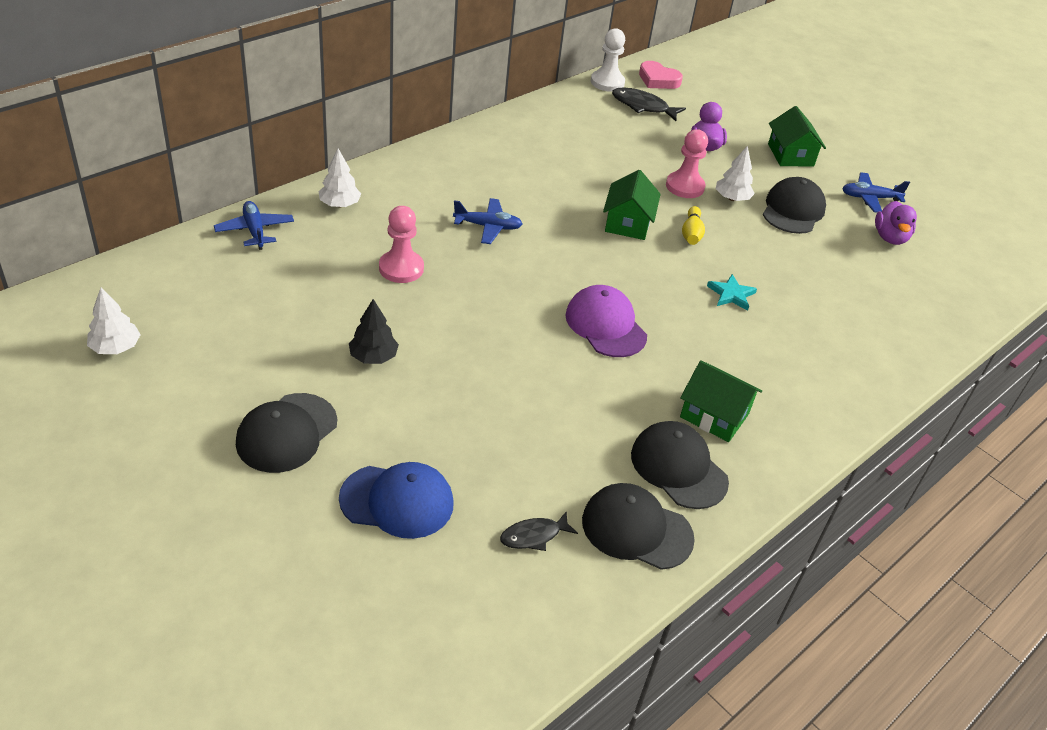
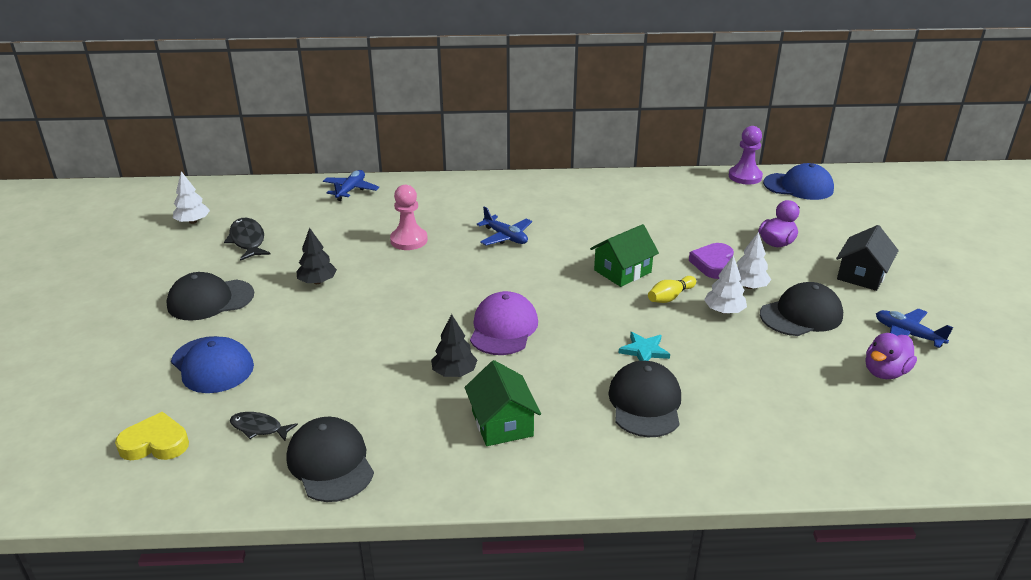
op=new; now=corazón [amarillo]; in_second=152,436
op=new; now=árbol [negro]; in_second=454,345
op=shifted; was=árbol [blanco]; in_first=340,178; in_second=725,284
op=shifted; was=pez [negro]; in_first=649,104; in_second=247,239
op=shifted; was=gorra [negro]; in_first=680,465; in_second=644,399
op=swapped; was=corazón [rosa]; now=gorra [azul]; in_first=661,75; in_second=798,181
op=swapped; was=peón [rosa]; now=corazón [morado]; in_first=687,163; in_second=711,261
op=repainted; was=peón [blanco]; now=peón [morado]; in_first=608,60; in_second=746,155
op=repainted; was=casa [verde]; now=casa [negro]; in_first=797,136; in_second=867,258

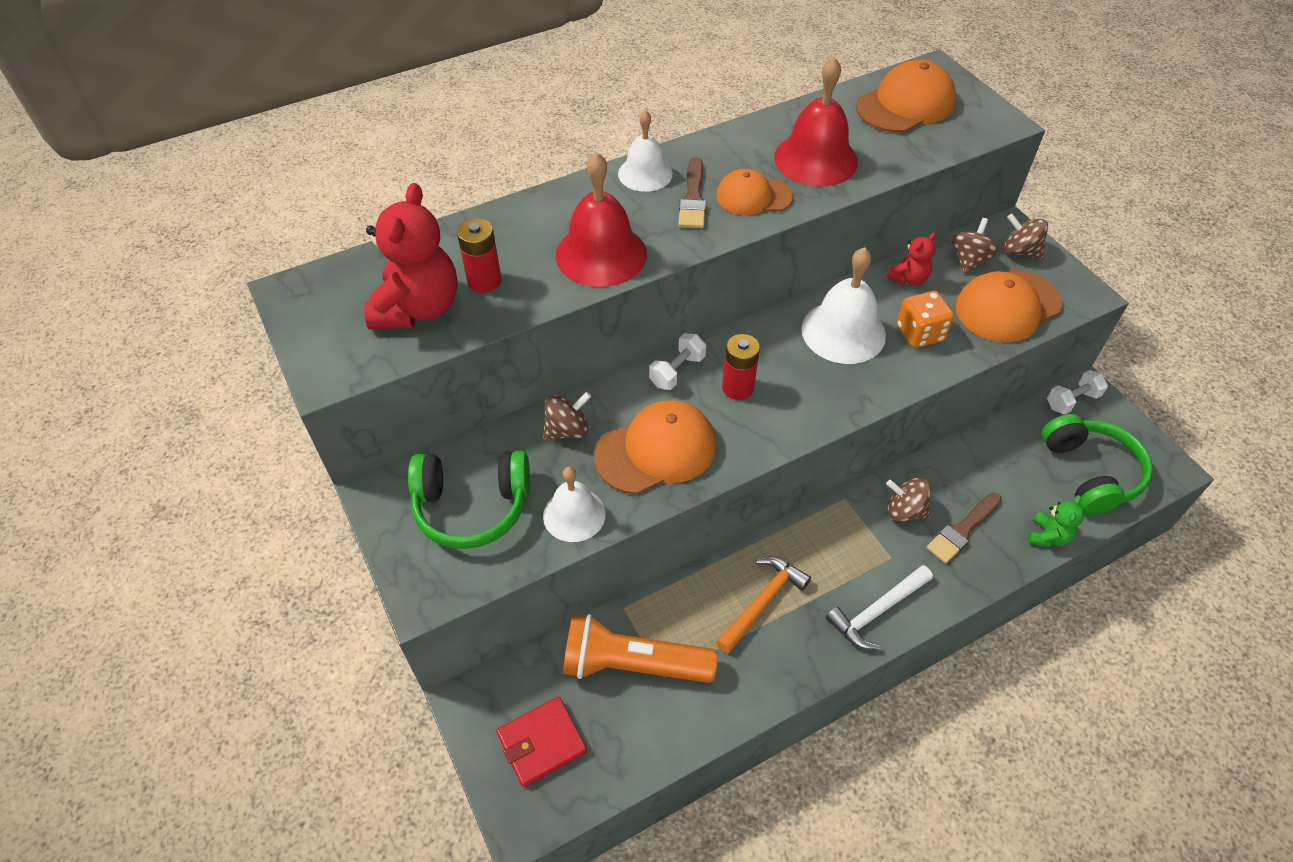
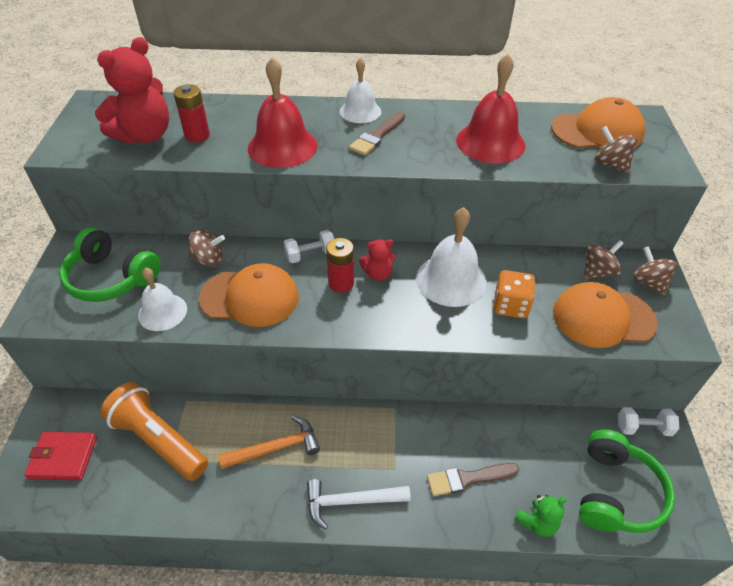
op=gone; was=gorra [naranja]; in_first=754,192
op=shifted; was=peonza [marrón]; in_first=908,500; in_second=616,149
op=shifted; was=osito [rojo]; in_first=911,258; in_second=377,260

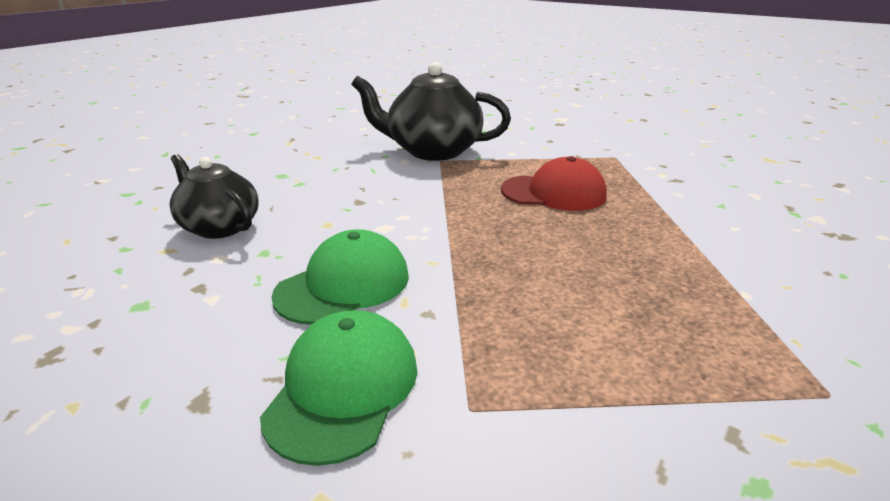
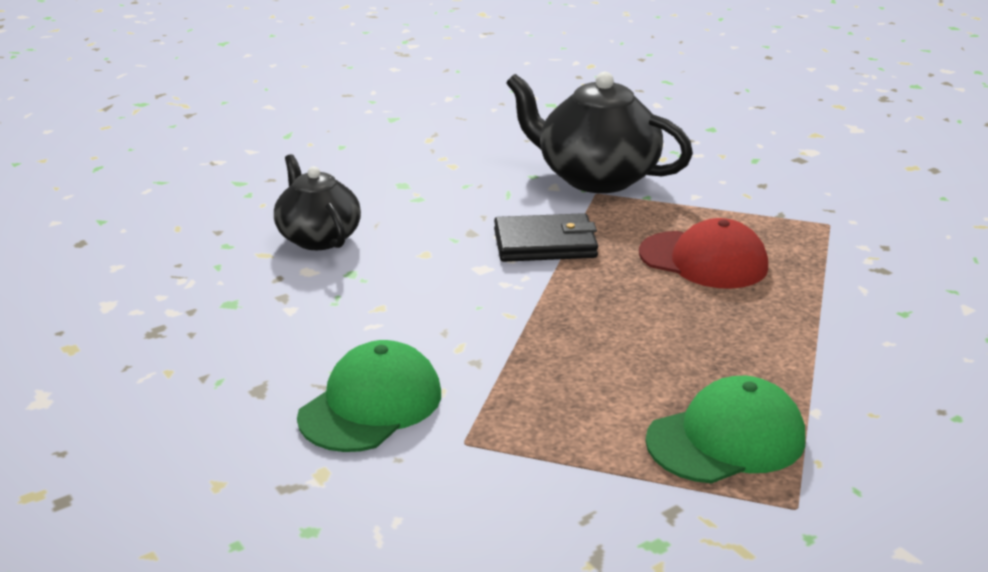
op=new; now=cartera [negro]; in_second=546,237
op=shifted; was=gorra [verde]; in_first=340,277; in_second=725,429

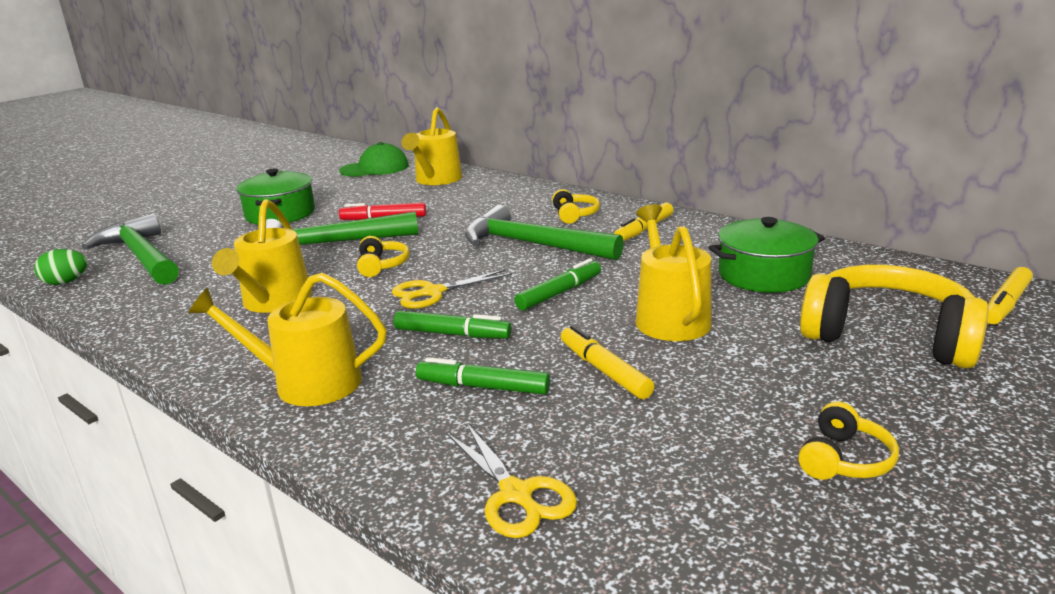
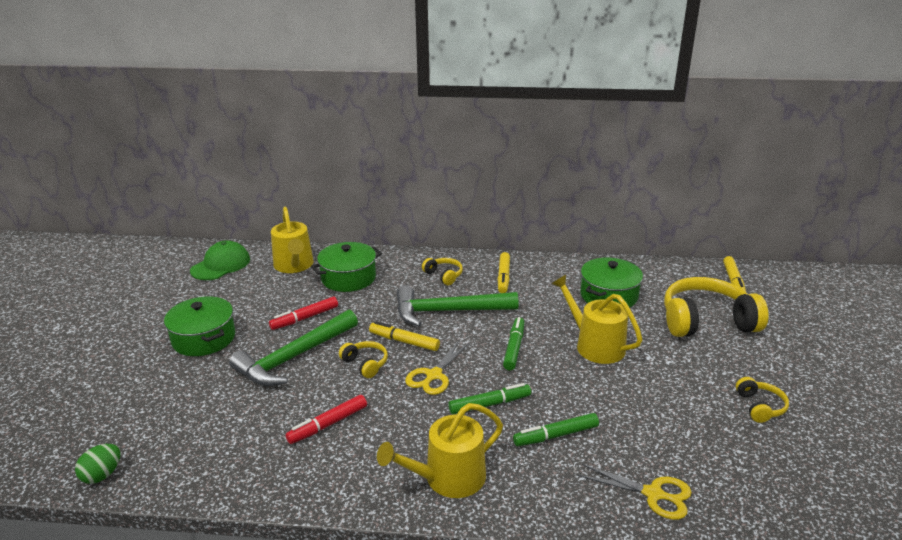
op=gone; was=martillo [verde]; in_first=130,249
op=new; now=olla [verde]; in_second=346,267
op=shifted; was=rotulador [amarillo]; in_first=608,362; in_second=404,336
op=swapped; was=regadera [amarillo]; now=rotulador [rojo]; in_first=262,256; in_second=326,419

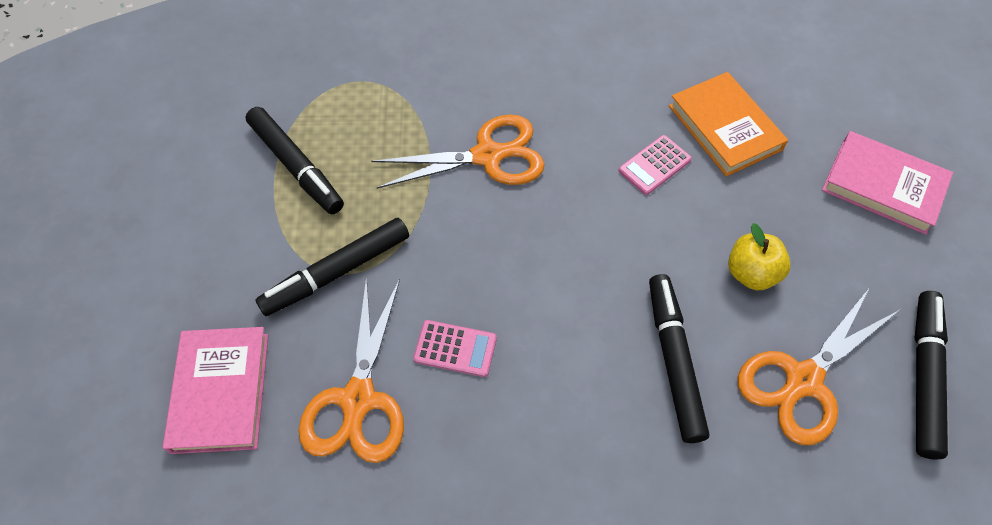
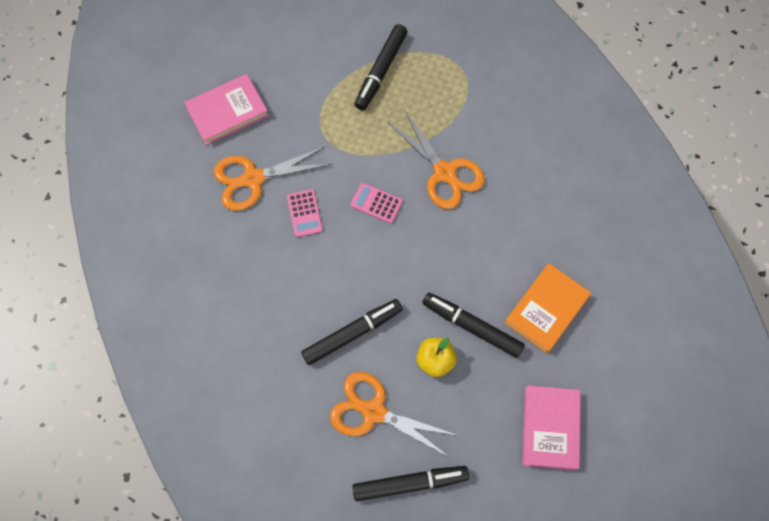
op=shifted; was=rotulador [negro]; in_first=332,267; in_second=474,325
op=shifted; was=calculadora [rosa]; in_first=655,165; in_second=376,203

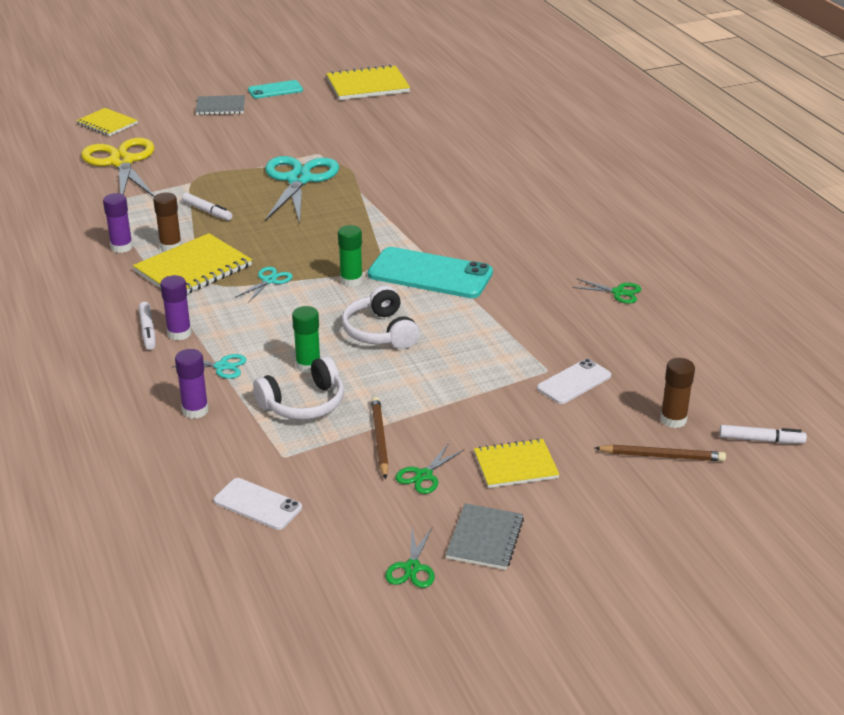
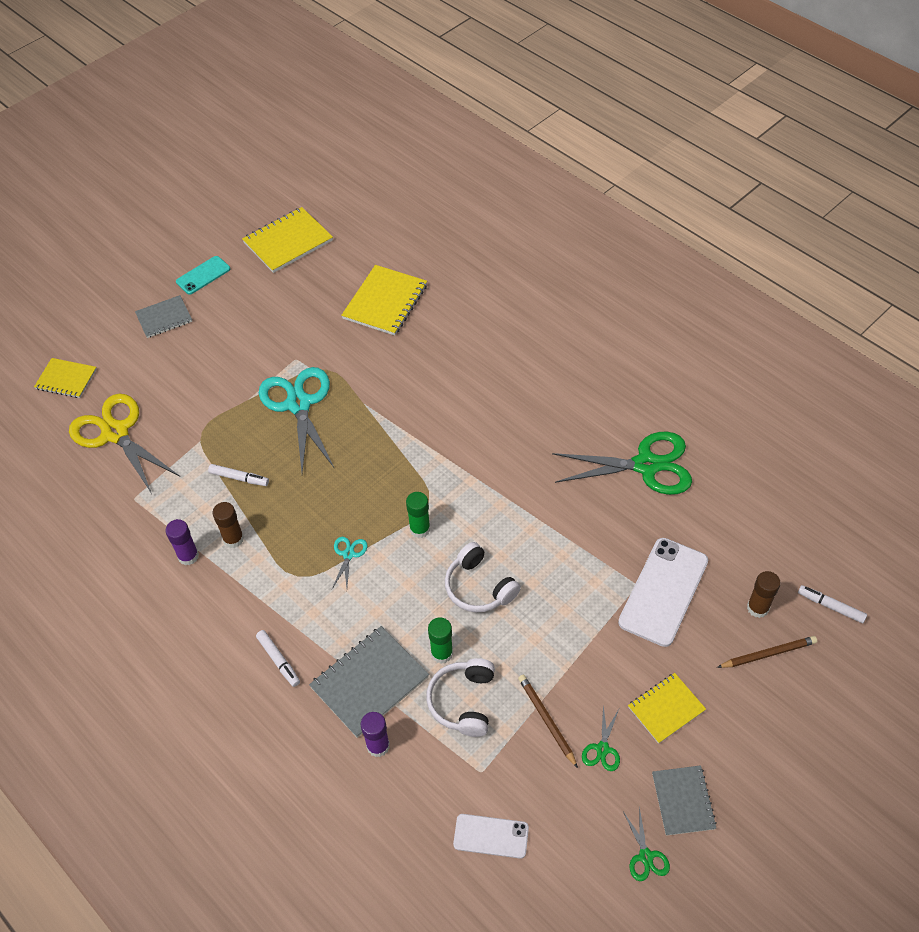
op=gone; was=barra de pegamento [morado]; in_first=176,307
op=gone; was=móvil [turquesa]; in_first=430,272
op=shifted; was=cuaderno [amarillo]; in_first=192,263; in_second=384,300
op=swapped; was=tijeras [turquesa]; now=cuaderno [gris]; in_first=209,366; in_second=369,682
op=rotated; was=auriculares [blanco]; in_first=298,388; in_second=460,697; clockwise=150
op=rotated; was=rotulador [blanco]; in_first=763,434; in_second=832,604; clockwise=-135
op=scaled; was=móvil [blanco]; in_first=574,381; in_second=663,592; ratio=1.77
op=scaled; was=tijeras [verde]; in_first=606,291; in_second=622,463; ratio=2.32

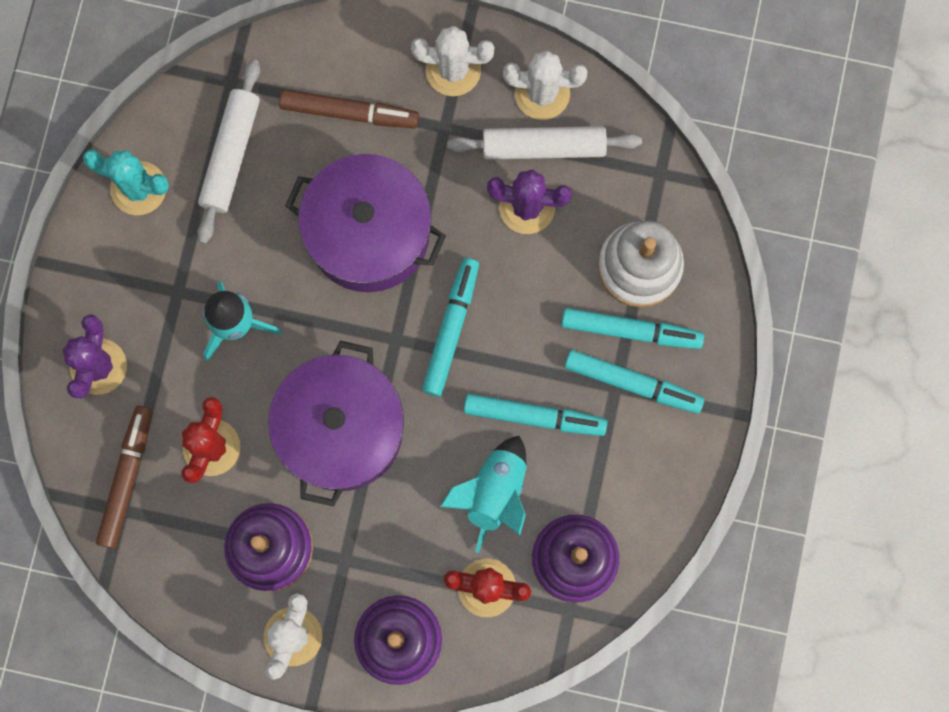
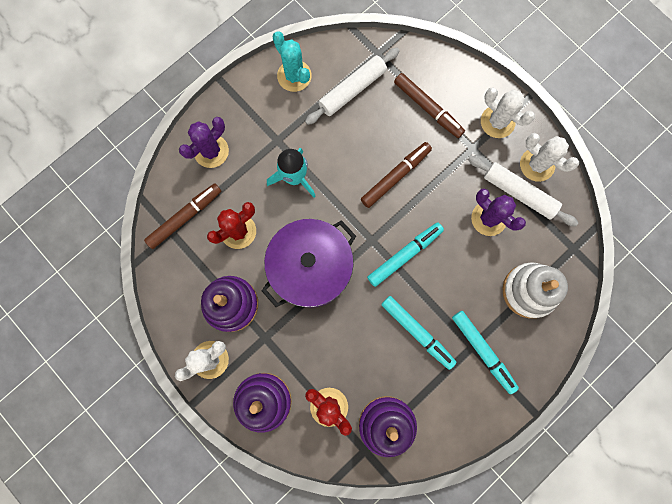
op=gone; was=cohete [turquesa]; in_first=483,494
op=gone; was=rotulador [turquesa]; in_first=632,328
op=swapped; was=olla [morado]; now=rotulador [marrón]; in_first=365,223; in_second=396,175

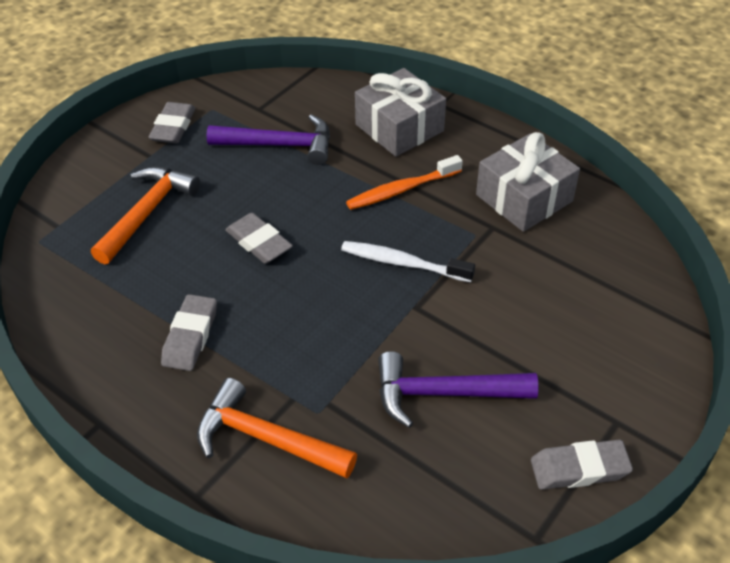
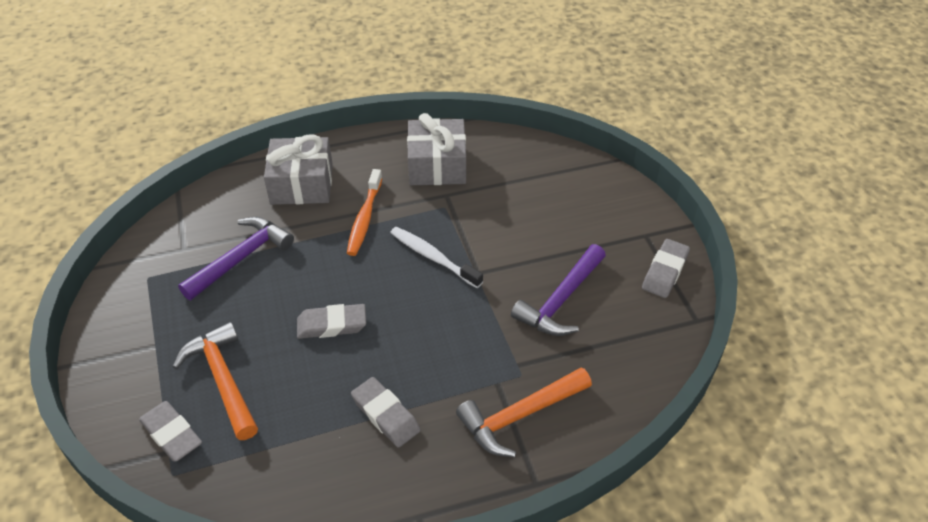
op=shifted; was=goma de borrar [gris]; in_first=172,123; in_second=170,431
op=rotated; was=cepillo de dientes [blanco]; in_first=408,261; in_second=436,257; clockwise=75

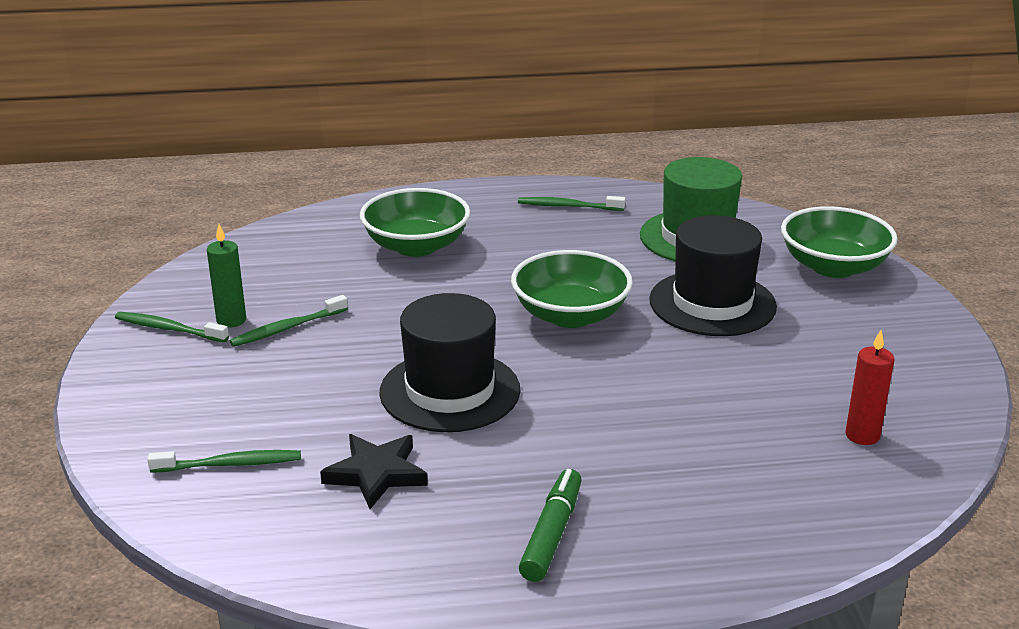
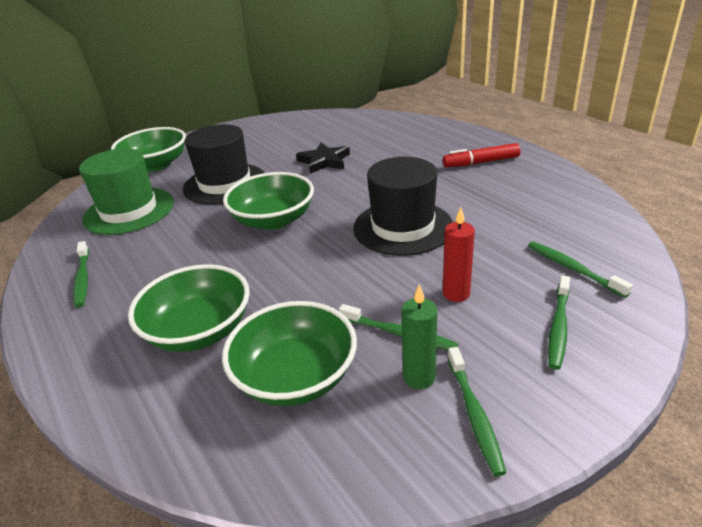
op=new; now=cuenco [verde]; in_second=289,353
op=new; now=cepillo de dientes [verde]; in_second=559,322
op=shifted; was=estrella [negro]; in_first=374,471; in_second=323,158
op=shifted; was=vela [rojo]; in_first=869,387; in_second=459,254
op=repainted; was=rotulador [verde]; now=rotulador [rojo]; in_first=550,525; in_second=481,155

